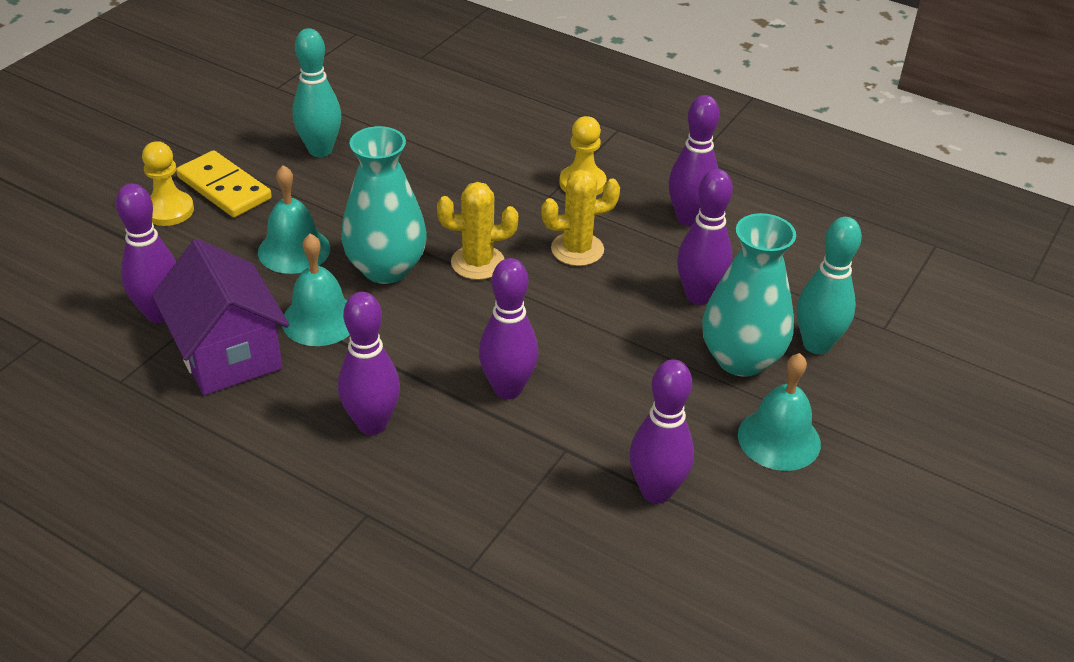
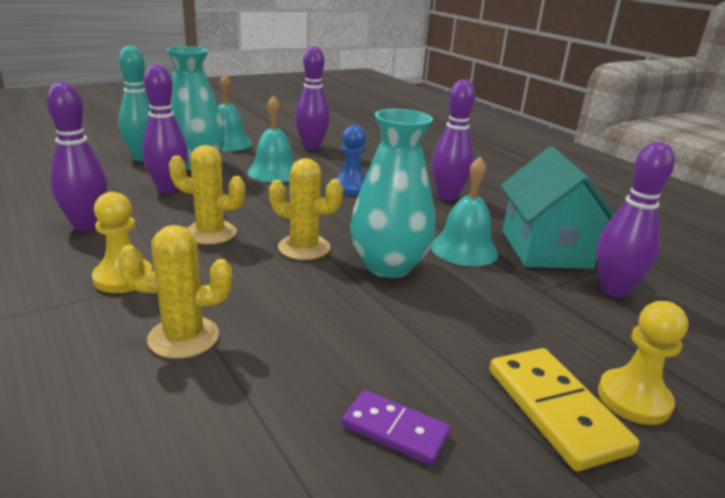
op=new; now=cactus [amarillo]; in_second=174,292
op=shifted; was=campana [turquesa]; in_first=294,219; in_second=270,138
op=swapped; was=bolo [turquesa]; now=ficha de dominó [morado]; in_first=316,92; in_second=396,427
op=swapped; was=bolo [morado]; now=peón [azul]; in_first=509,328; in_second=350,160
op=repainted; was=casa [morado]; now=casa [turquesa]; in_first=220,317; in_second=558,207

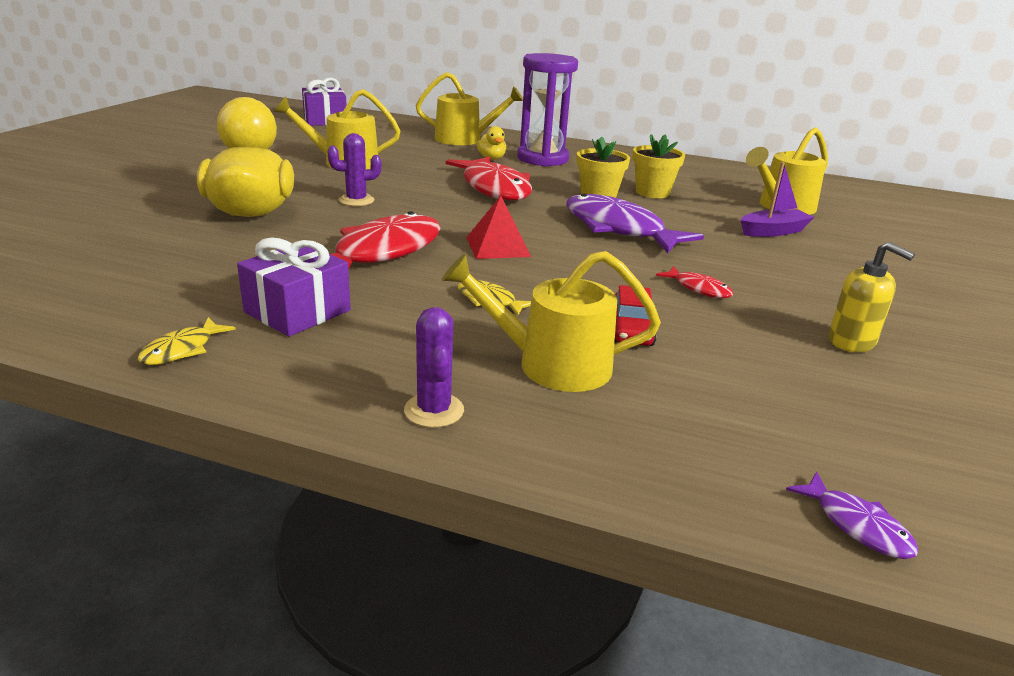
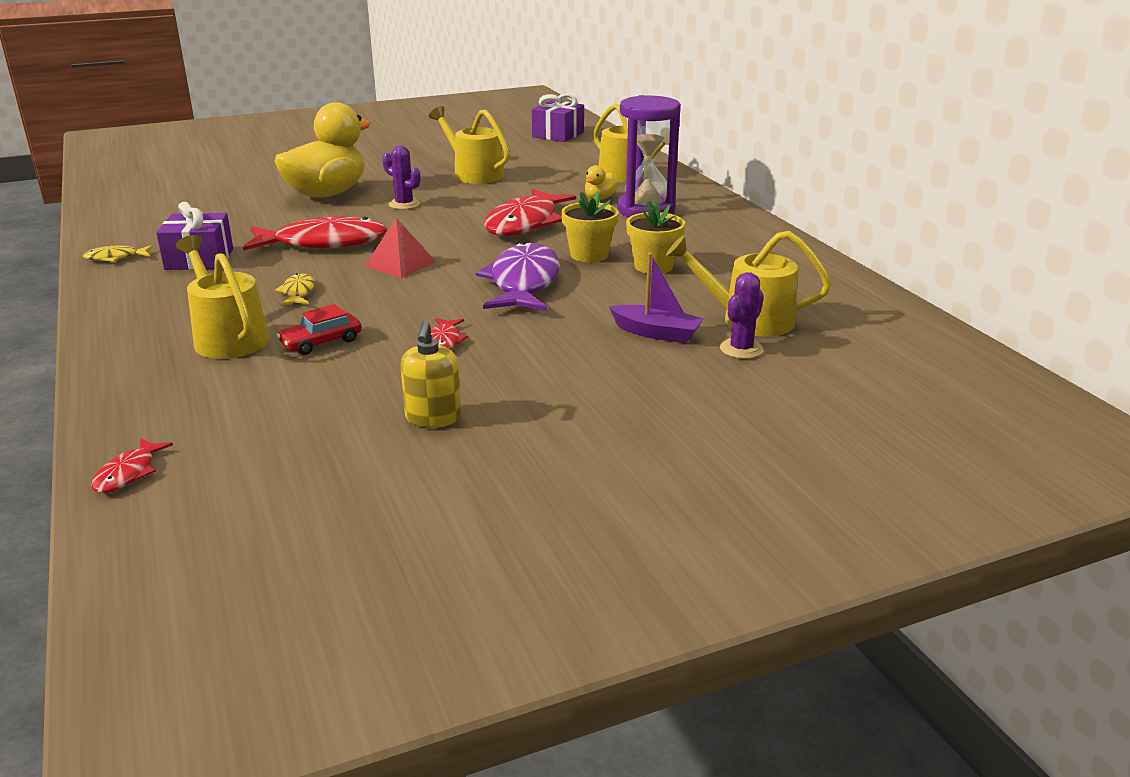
op=shifted; was=cactus [morado]; in_first=434,367; in_second=742,315
op=repainted; was=pez [morado]; now=pez [rojo]; in_first=852,515; in_second=132,465

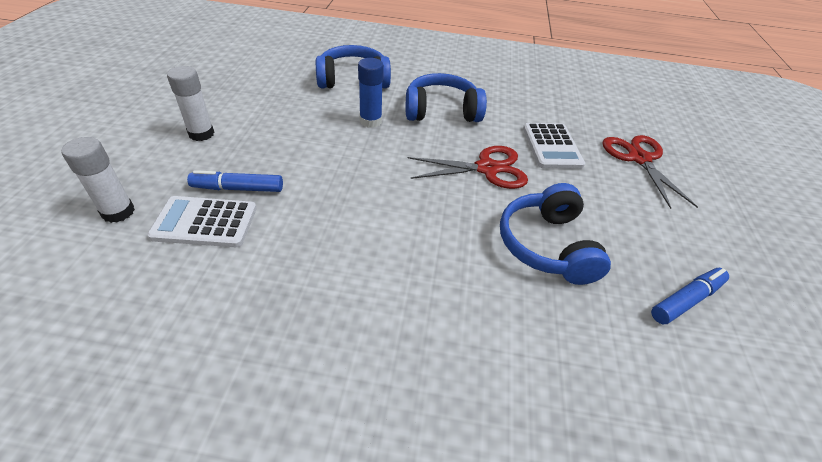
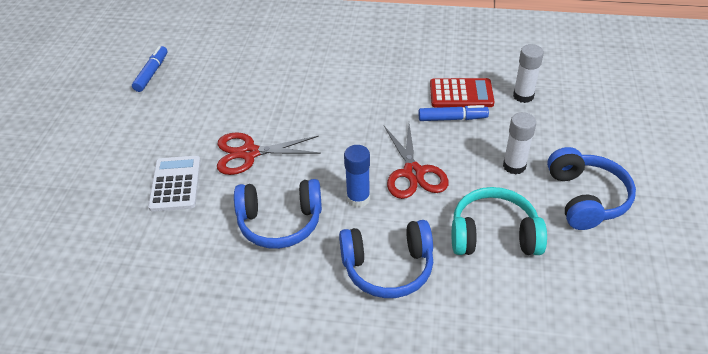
op=new; now=auriculares [turquesa]; in_second=499,221
op=shifted; was=auriculares [azul]; in_first=555,234; in_second=591,188
op=shifted; was=tijeras [rojo]; in_first=650,172; in_second=416,161
op=repainted; was=calculadora [blanco]; now=calculadora [rojo]; in_first=202,221; in_second=462,93
op=rotated; was=rotulador [azul]; in_first=690,296; in_second=149,69; clockwise=135

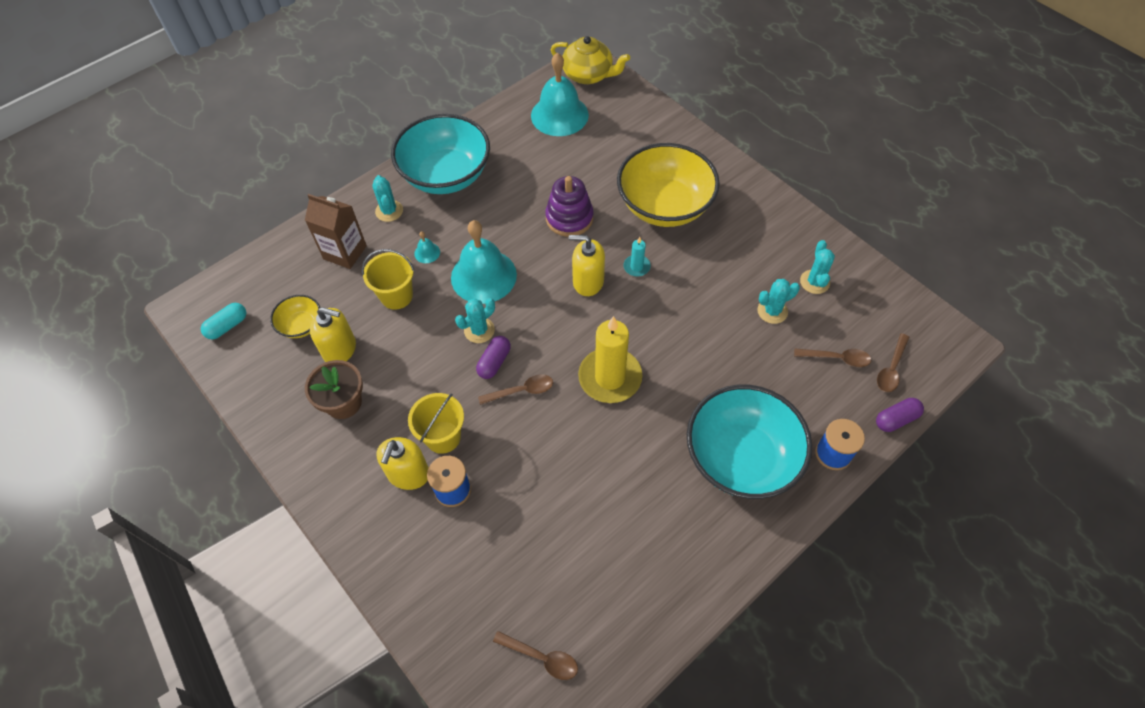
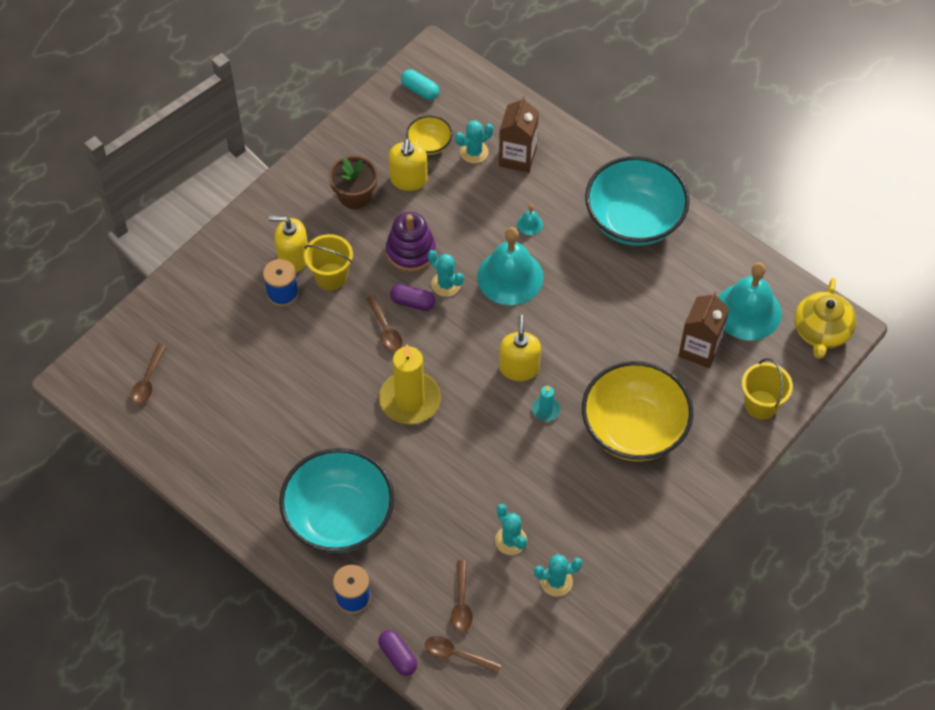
op=new; now=cartón de leche [marrón]; in_second=703,330
op=shifted; was=balde [amarillo]; in_first=388,279; in_second=767,389
op=shifted; was=cactus [turquesa]; in_first=387,198; in_second=474,142
op=shifted; was=juguete apilable [morado]; in_first=569,206; in_second=411,242

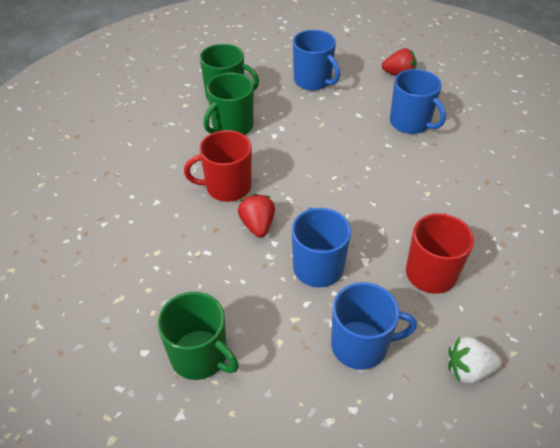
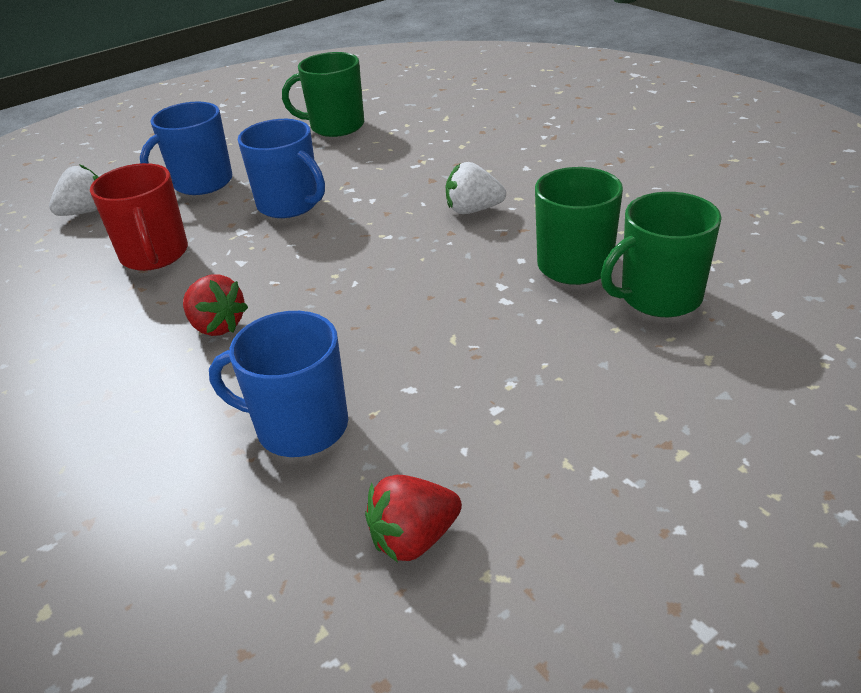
op=gone; was=taza [azul]; in_first=316,60
op=shifted; was=fresa [rojo]; in_first=256,215; in_second=215,305
op=swapped; was=taza [rojo]; now=fresa [blanco]; in_first=218,166; in_second=476,188

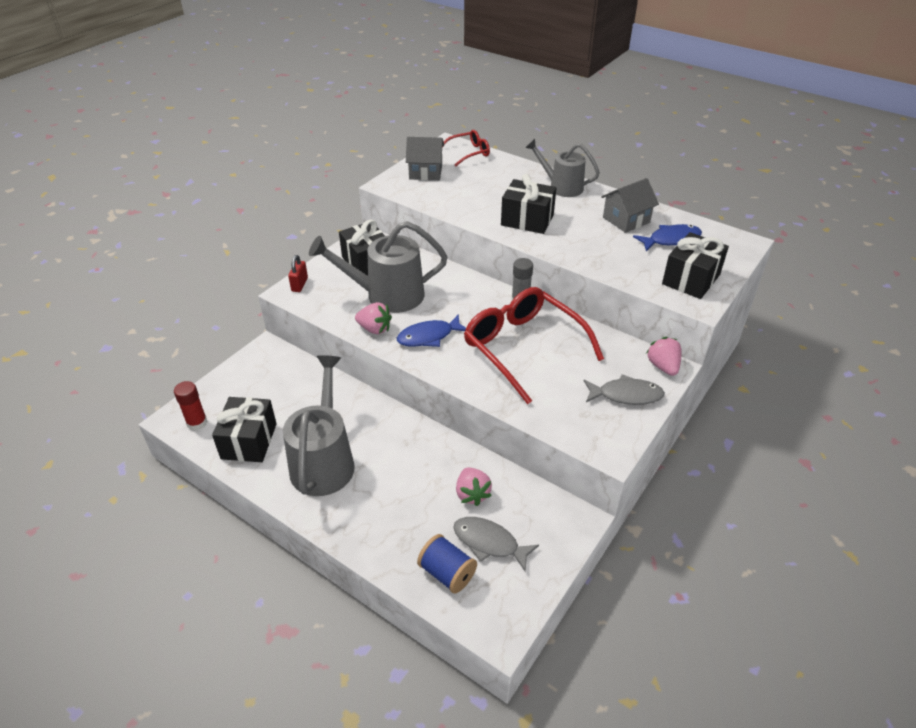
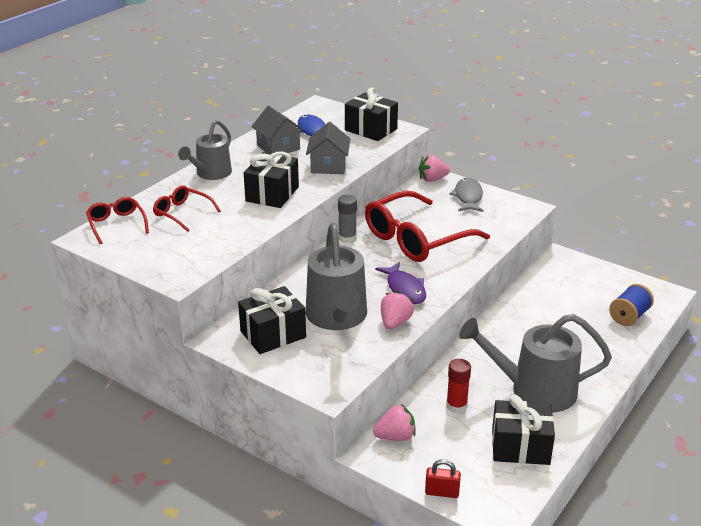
op=gone; was=pez [gris]; in_first=496,544
op=new; now=gafas [rojo]; in_second=187,208
op=shifted; was=barra de pegamento [rojo]; in_first=191,405; in_second=458,386
op=shifted; was=candado [rojo]; in_first=298,273; in_second=443,478
op=shifted; was=casa [gris]; in_first=425,158; in_second=328,148
op=shifted; was=fresa [rosa]; in_first=474,486; in_second=394,422
op=repainted; was=pez [azul]; now=pez [morado]; in_first=431,330; in_second=400,283

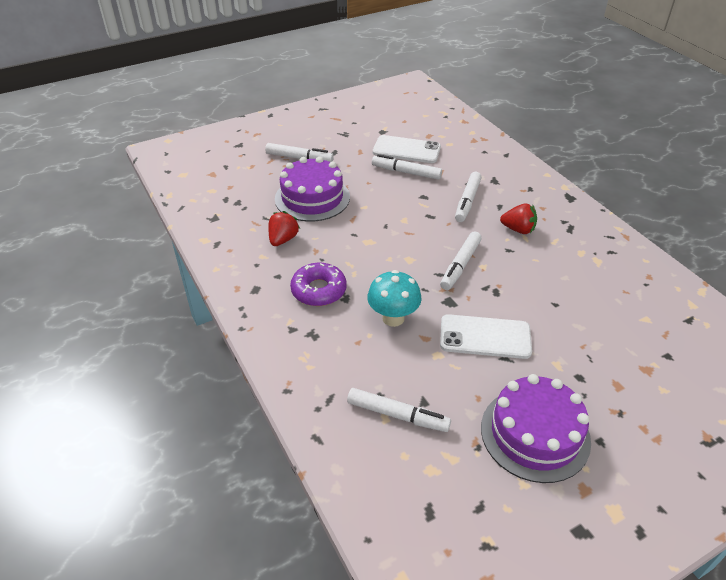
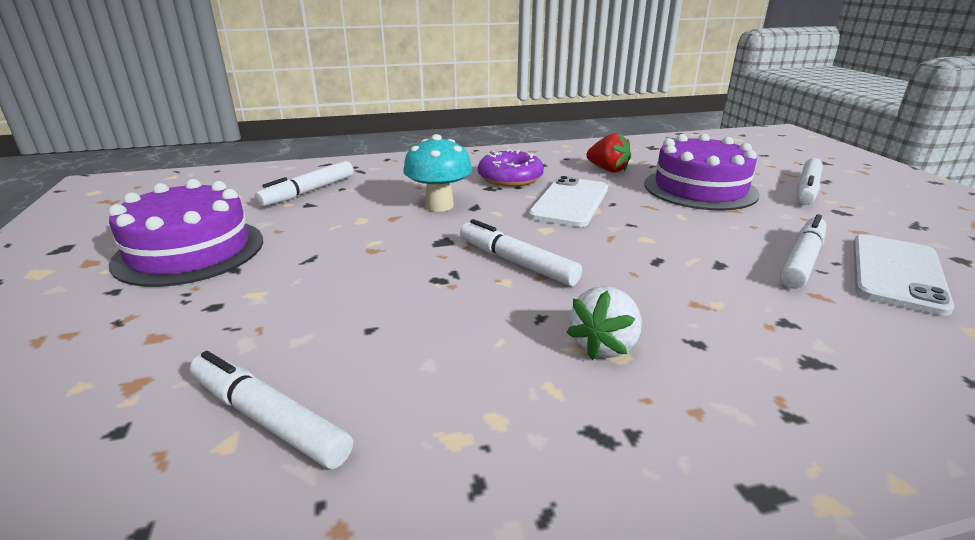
op=shifted; was=móvil [blanco]; in_first=486,336; in_second=568,201
op=shifted; was=rotulador [blanco]; in_first=468,197; in_second=271,410
op=repainted; was=fresa [rojo]; now=fresa [blanco]; in_first=518,218; in_second=604,323

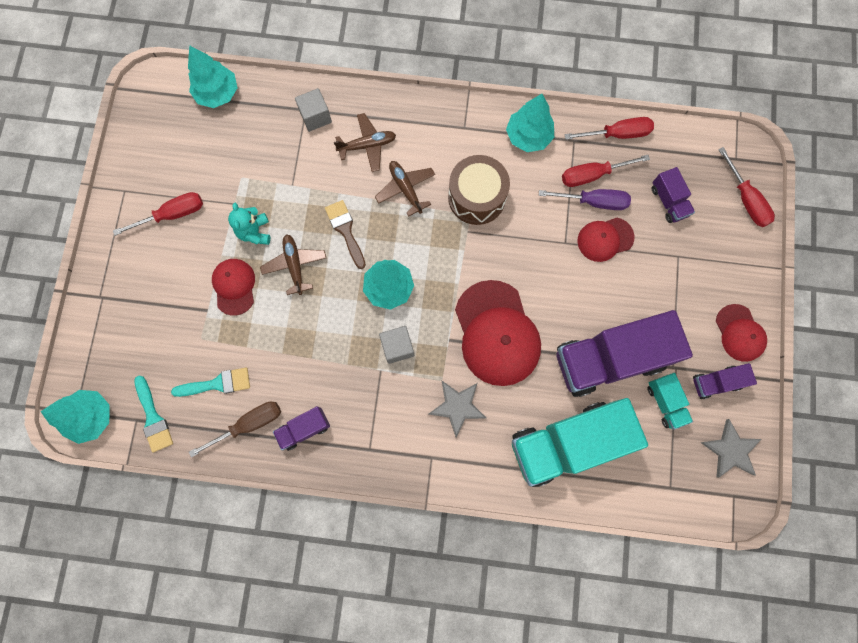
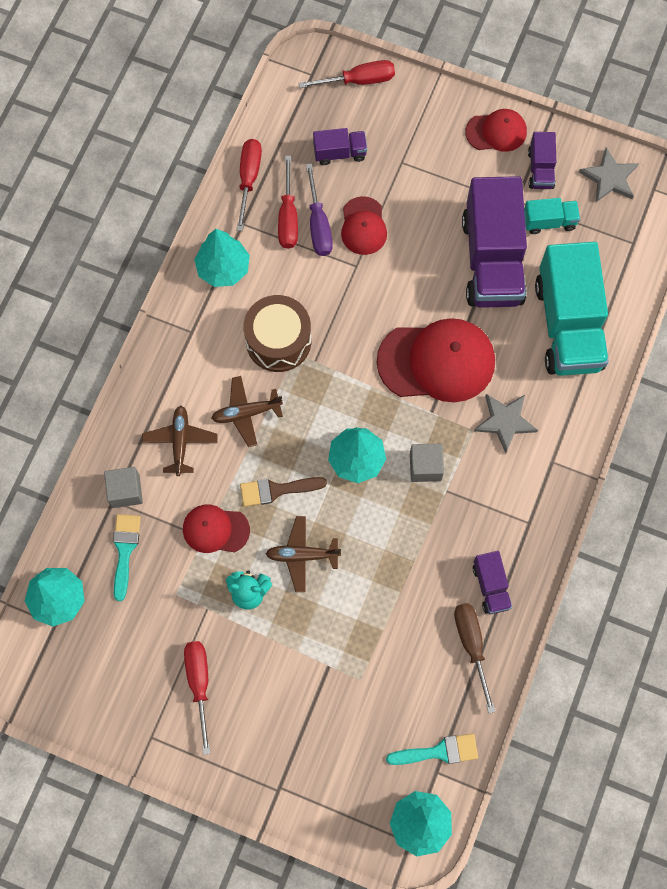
op=shifted; was=pincel [turquesa]; in_first=210,382; in_second=127,557
op=shifted; was=gorra [rojo]; in_first=233,287; in_second=216,529
op=rotated; was=destornillador [morado]; in_first=585,199; in_second=319,210; clockwise=150

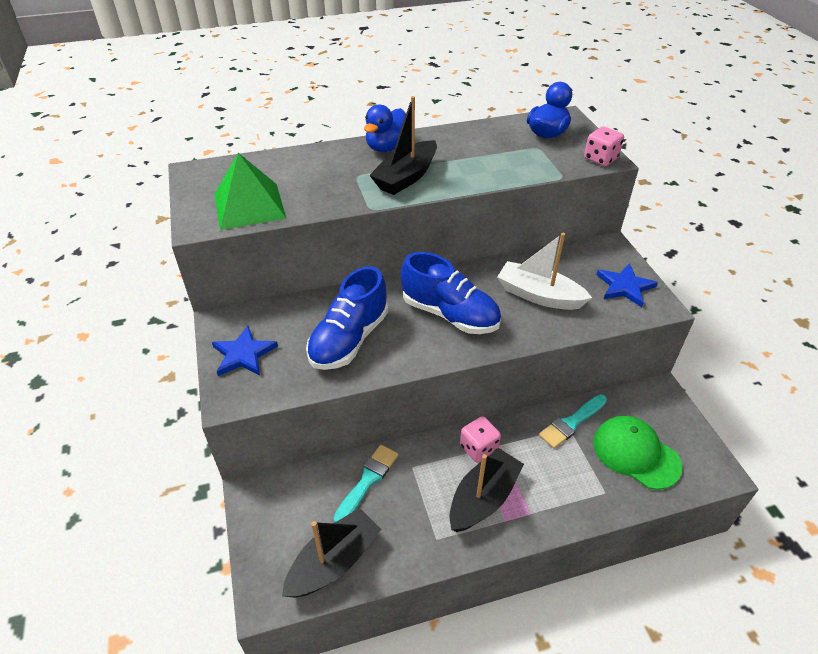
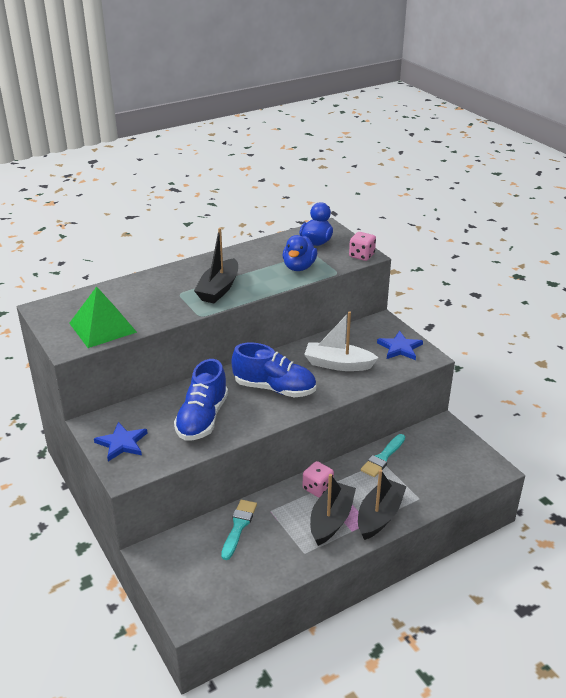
op=gone; was=gorra [verde]; in_first=637,453
op=shifted; was=barco [negro]; in_first=331,553; in_second=382,504
op=shifted; was=pato [azul]; in_first=385,128; in_second=300,253

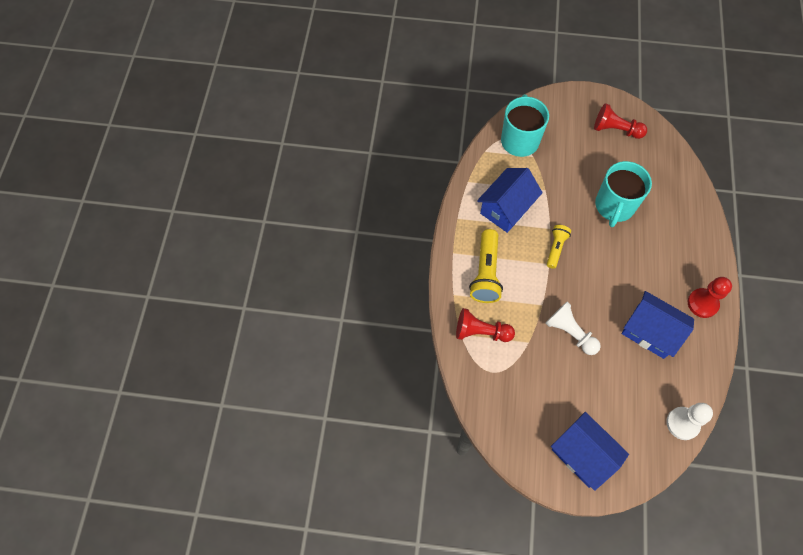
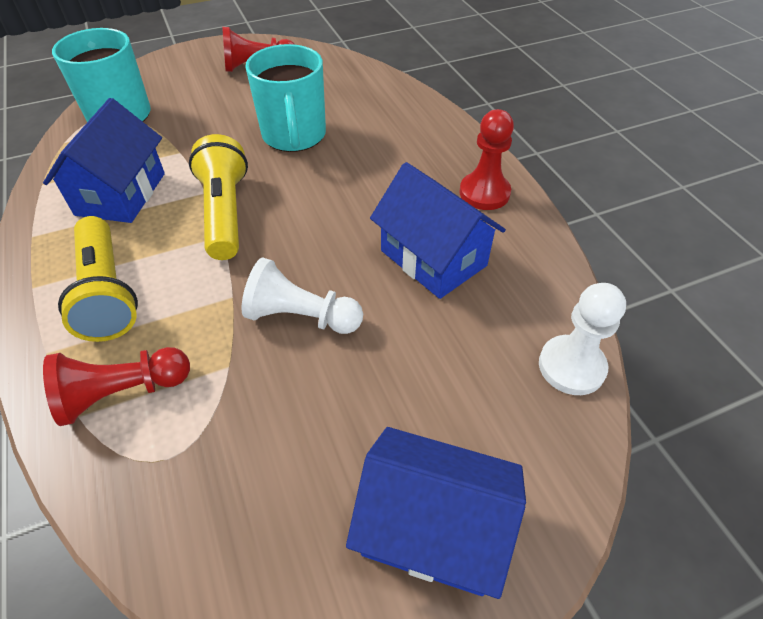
op=rotated; was=casa [azul]; in_first=658,325; in_second=438,230; clockwise=45
op=scaled; was=lámpara de mano [amarillo]; in_first=559,247; in_second=218,197; ratio=1.69

